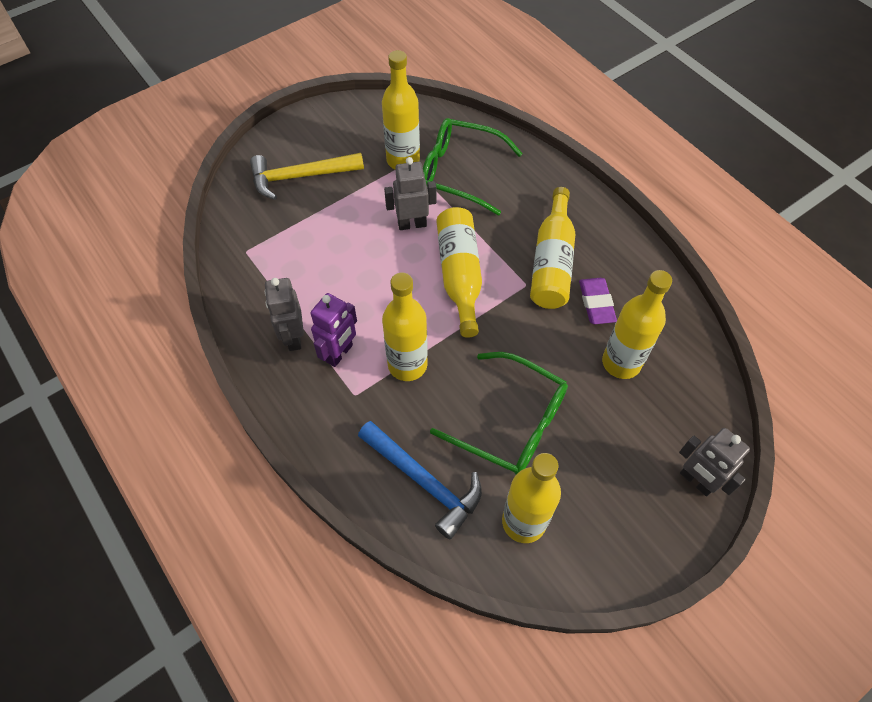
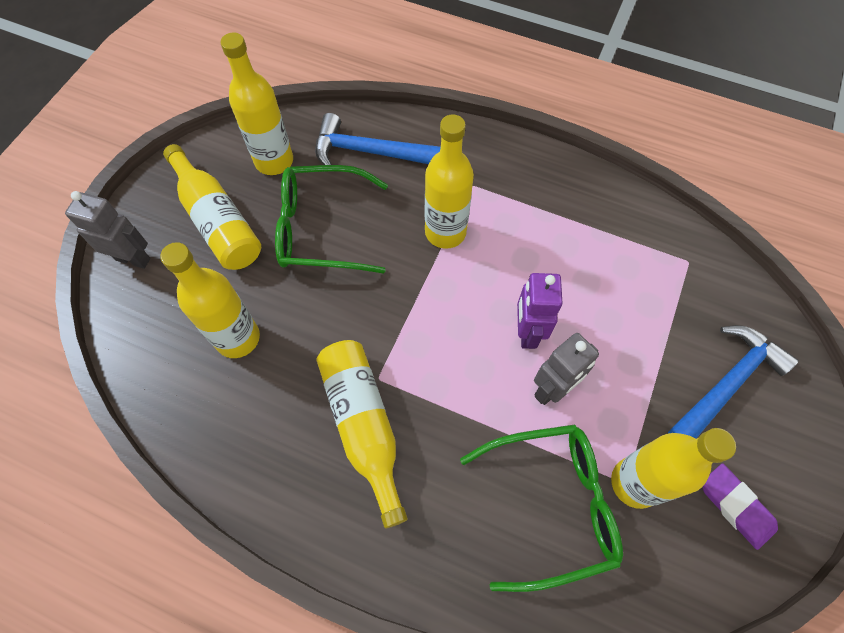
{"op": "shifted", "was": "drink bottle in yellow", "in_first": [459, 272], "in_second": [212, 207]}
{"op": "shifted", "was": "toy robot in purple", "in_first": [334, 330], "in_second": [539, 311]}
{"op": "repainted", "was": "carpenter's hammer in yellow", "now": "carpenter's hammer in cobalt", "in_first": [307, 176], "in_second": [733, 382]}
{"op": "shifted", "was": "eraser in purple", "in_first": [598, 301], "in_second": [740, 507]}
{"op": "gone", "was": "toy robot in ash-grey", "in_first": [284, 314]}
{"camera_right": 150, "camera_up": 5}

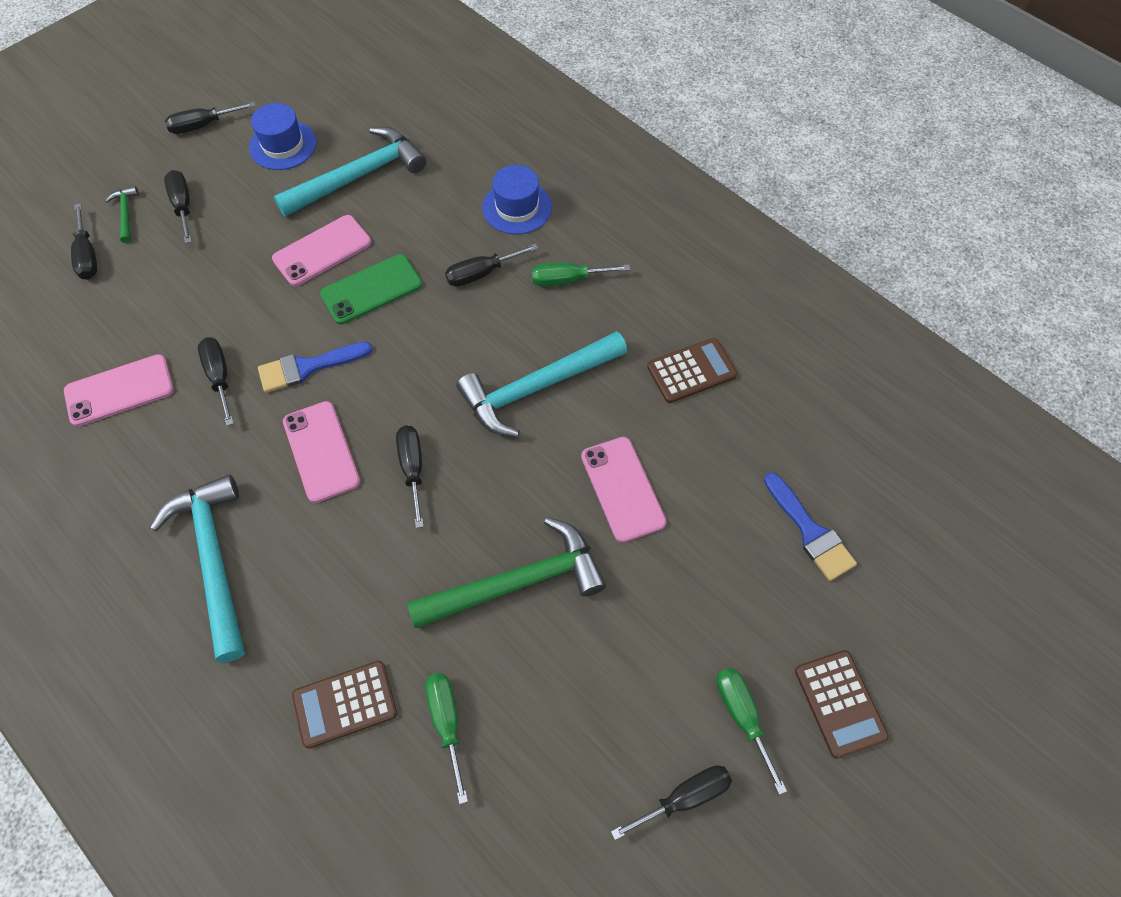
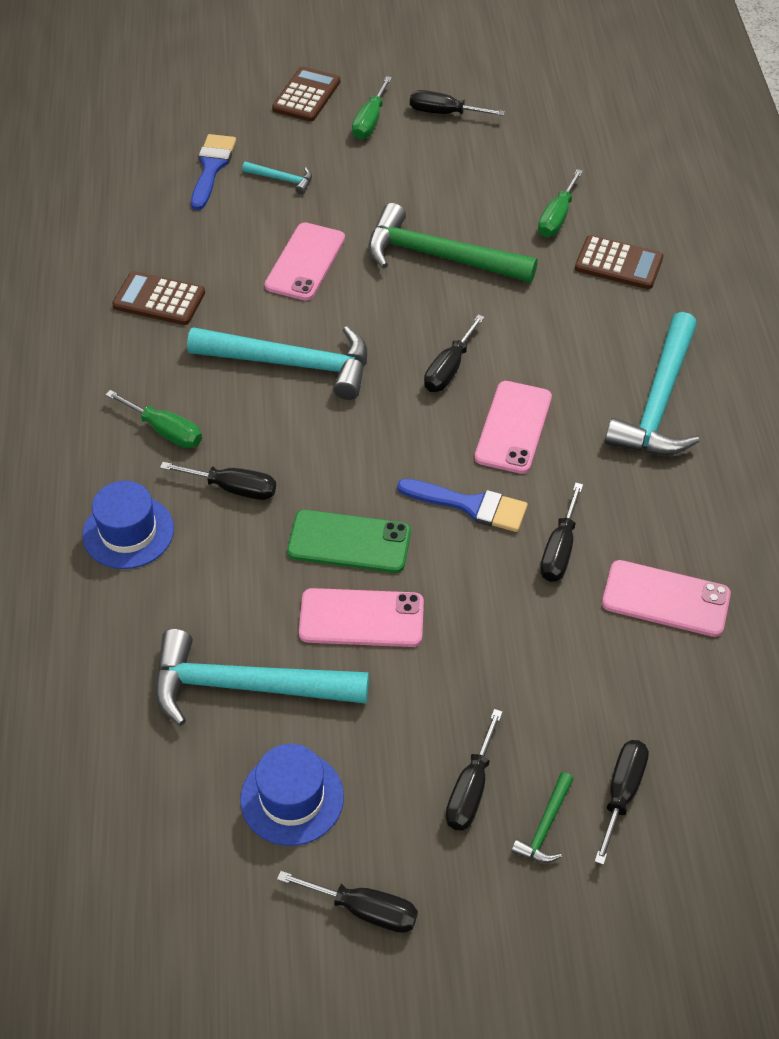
{"op": "new", "now": "carpenter's hammer in teal", "in_second": [277, 178]}
{"camera_right": -140, "camera_up": -10}

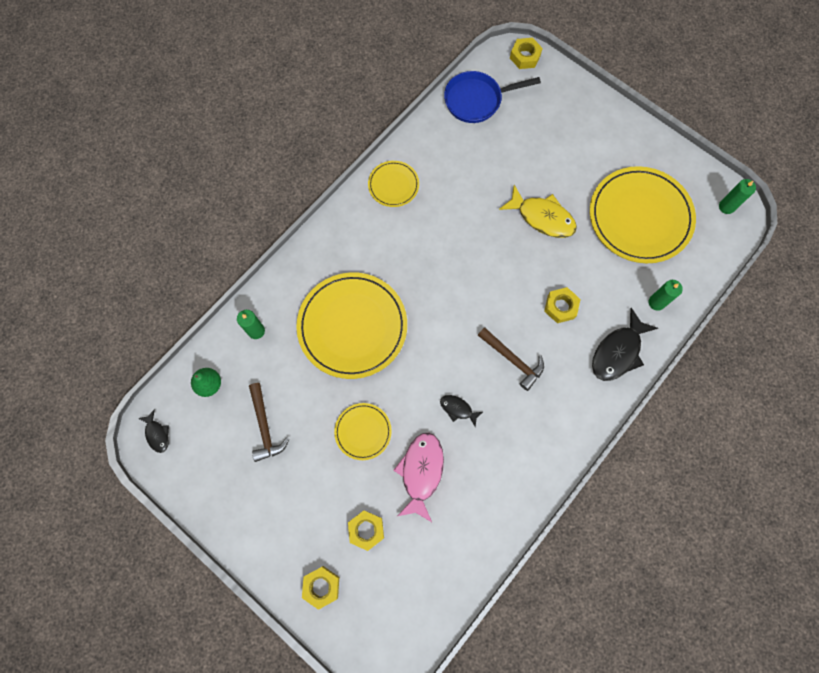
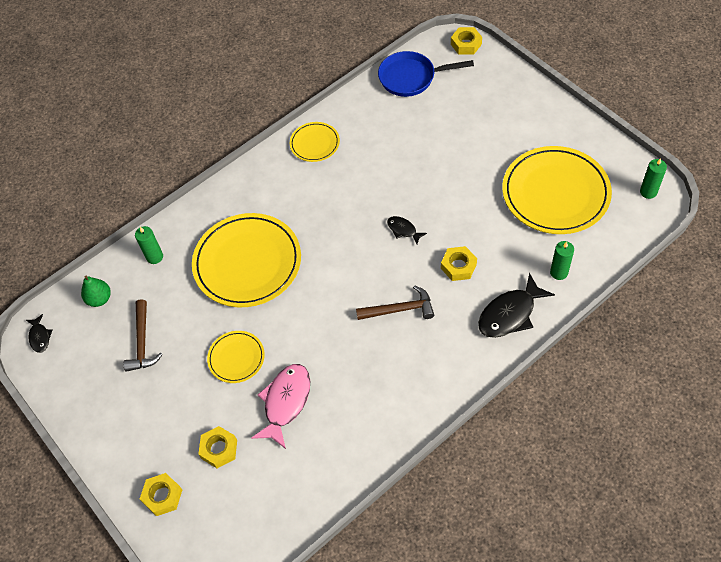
{"op": "rotated", "was": "carpenter's hammer in dark brown", "in_first": [511, 359], "in_second": [395, 302], "clockwise": -60}
{"op": "shifted", "was": "fish figure in ebony", "in_first": [461, 411], "in_second": [407, 230]}
{"op": "gone", "was": "fish figure in yellow", "in_first": [538, 211]}
{"camera_right": 15, "camera_up": -15}

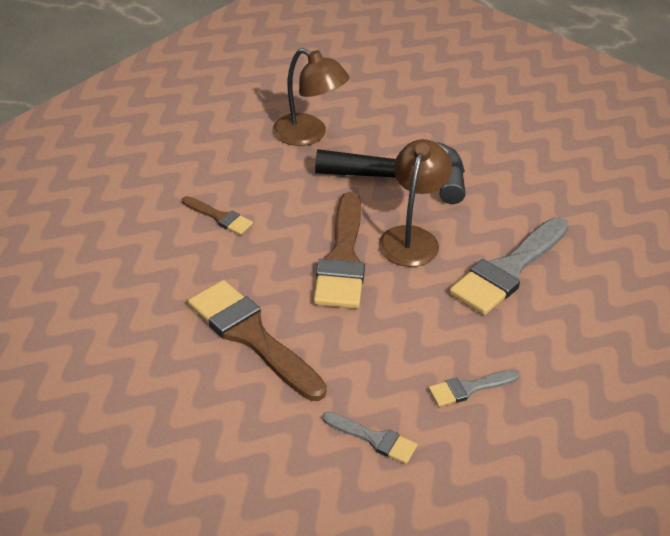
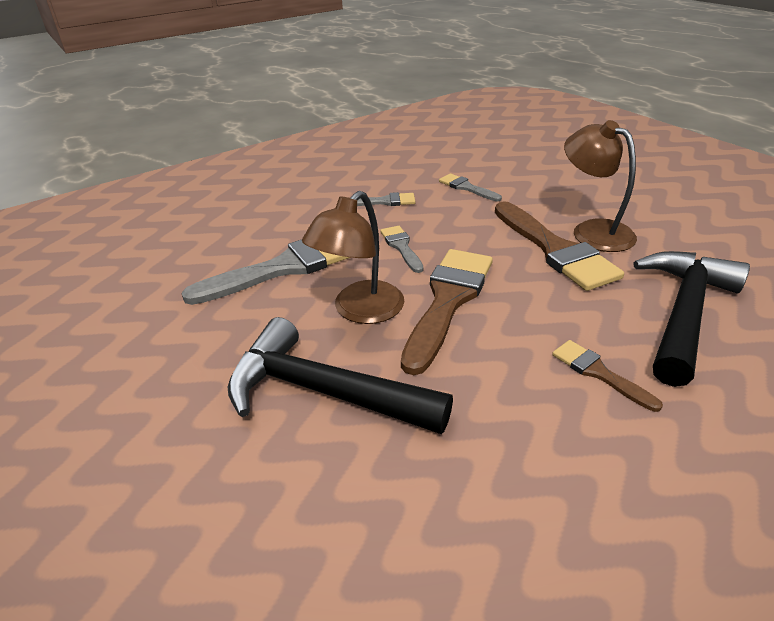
{"op": "new", "now": "paintbrush in ash-grey", "in_second": [402, 249]}
{"op": "shifted", "was": "reading lamp in dark brown", "in_first": [311, 97], "in_second": [600, 186]}
{"op": "new", "now": "carpenter's hammer in ebony", "in_second": [691, 319]}
{"camera_right": -160, "camera_up": -5}

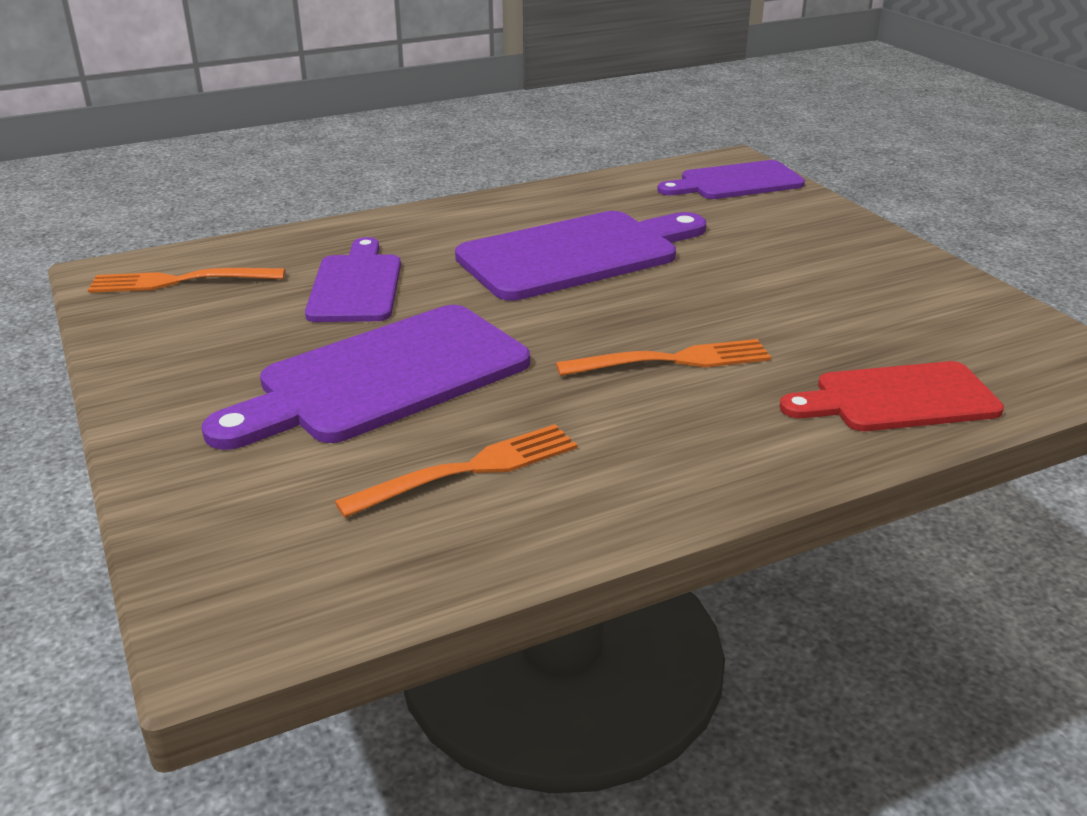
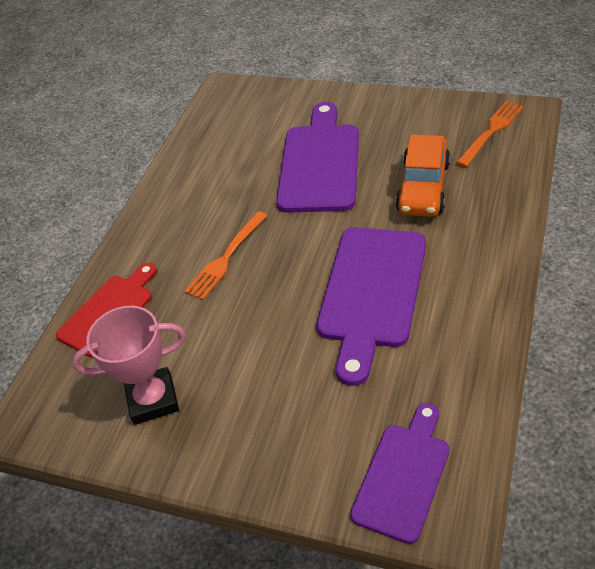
{"op": "new", "now": "prize cup in pink", "in_second": [129, 365]}
{"op": "swapped", "was": "cutting board in purple", "now": "toy car in orange-coloured", "in_first": [353, 279], "in_second": [423, 176]}
{"op": "gone", "was": "fork in orange-coloured", "in_first": [456, 471]}
{"camera_right": 140, "camera_up": 15}

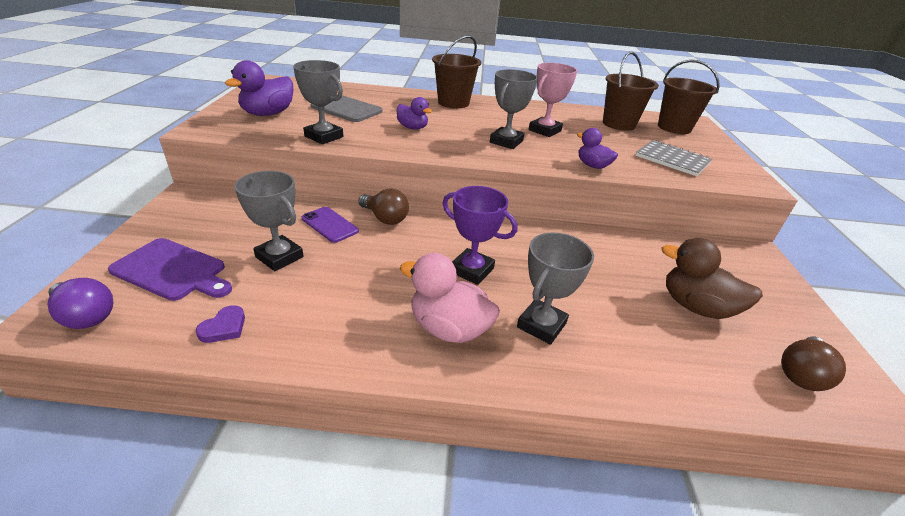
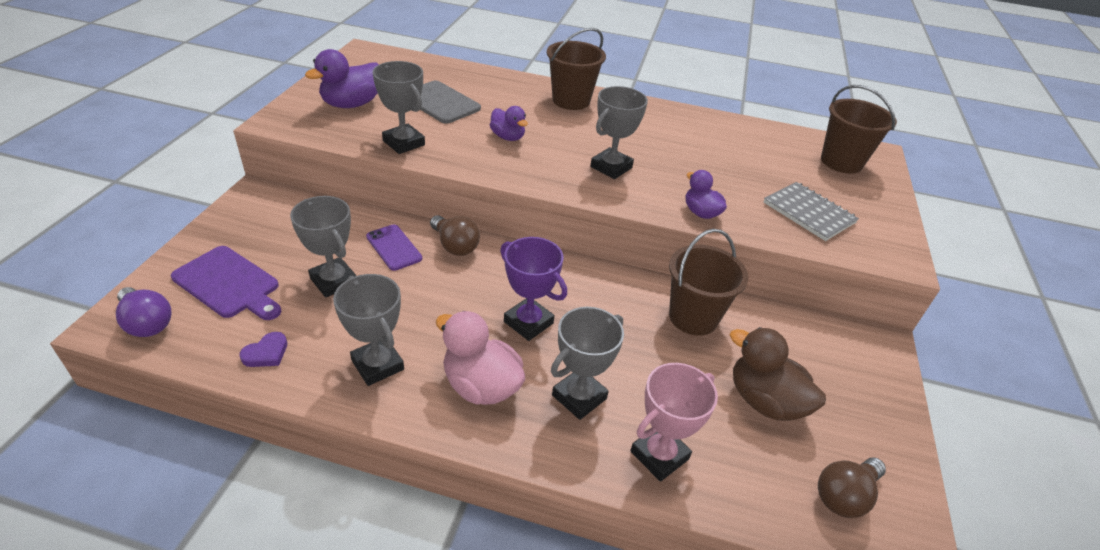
{"op": "new", "now": "prize cup in ash-grey", "in_second": [368, 330]}
{"op": "shifted", "was": "prize cup in pink", "in_first": [553, 100], "in_second": [674, 422]}
{"op": "shifted", "was": "bucket in dark brown", "in_first": [631, 91], "in_second": [708, 282]}
{"camera_right": 10, "camera_up": 5}

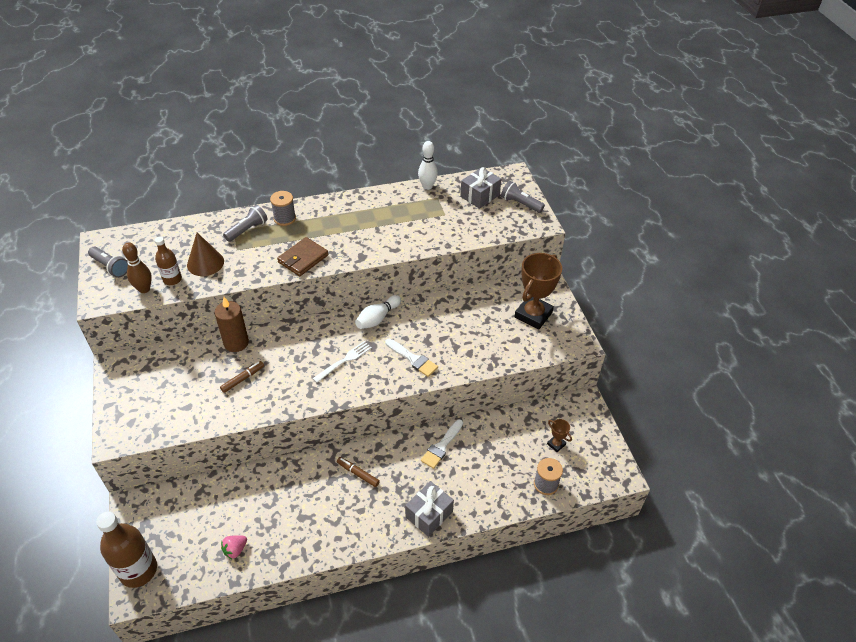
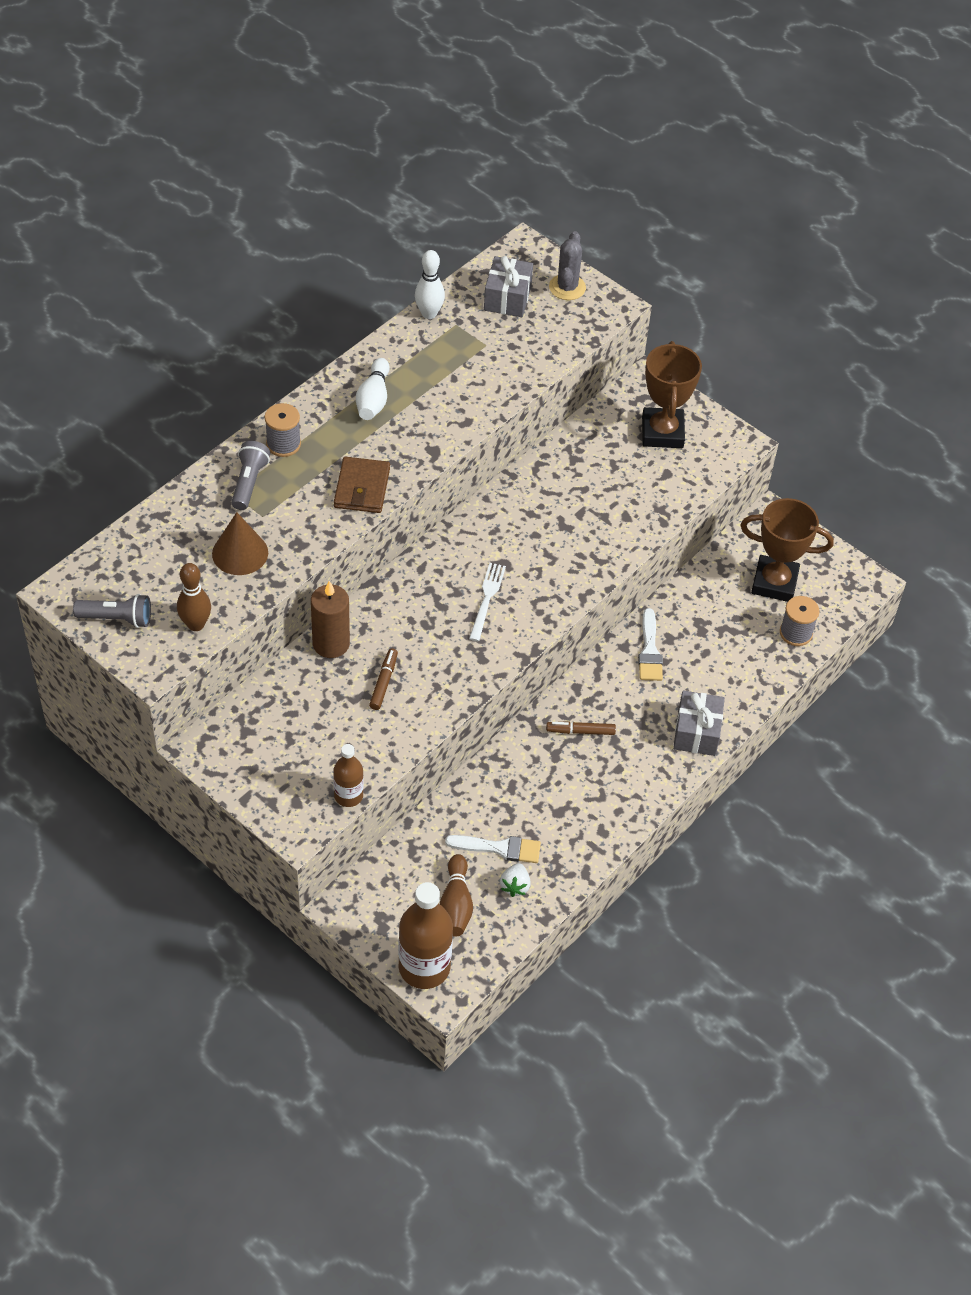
{"op": "shifted", "was": "drink bottle in dark brown", "in_first": [168, 261], "in_second": [348, 775]}
{"op": "shifted", "was": "tenpin in pure white", "in_first": [378, 312], "in_second": [373, 389]}
{"op": "new", "now": "tenpin in dark brown", "in_second": [456, 895]}
{"op": "shifted", "was": "paintbrush in pure white", "in_first": [411, 358], "in_second": [493, 849]}
{"op": "repainted", "was": "strawberry in pink", "now": "strawberry in pure white", "in_first": [234, 547], "in_second": [515, 880]}
{"op": "swapped", "was": "flashlight in ash-grey", "now": "cactus in ash-grey", "in_first": [523, 197], "in_second": [567, 265]}
{"op": "scaled", "was": "prize cup in dark brown", "in_first": [559, 435], "in_second": [787, 550], "ratio": 2.23}
{"camera_right": -35, "camera_up": 5}

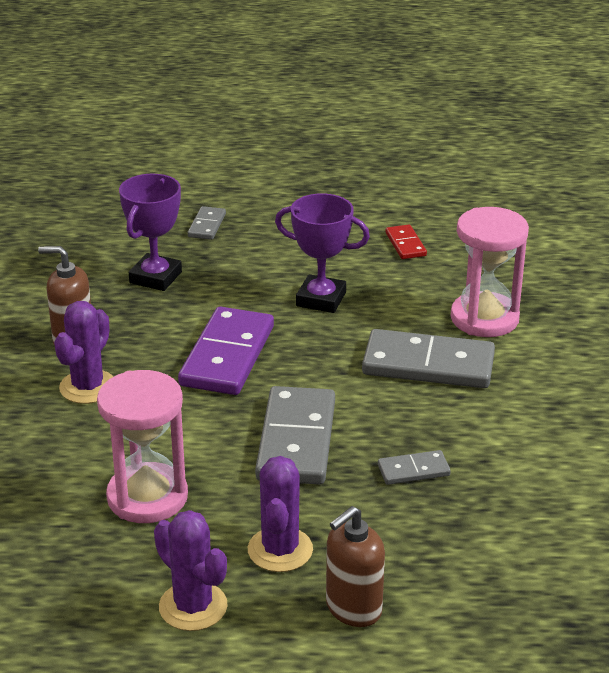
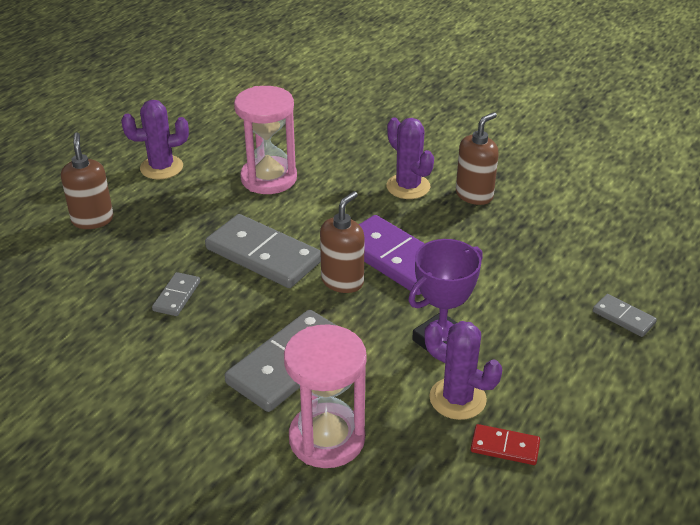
{"op": "new", "now": "pump bottle in dark brown", "in_second": [342, 242]}
{"op": "shifted", "was": "cactus in purple", "in_first": [280, 514], "in_second": [463, 370]}
{"op": "gone", "was": "prize cup in purple", "in_first": [150, 232]}
{"camera_right": 120, "camera_up": 5}

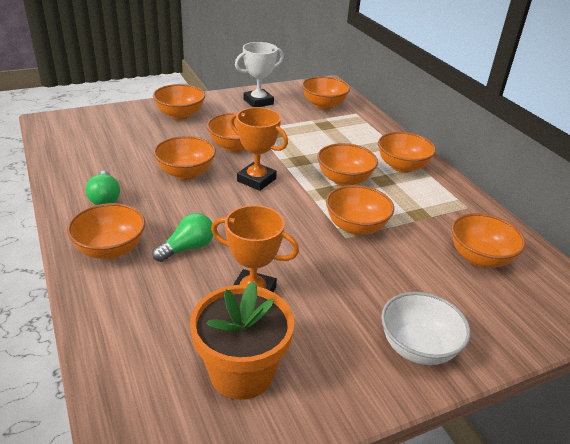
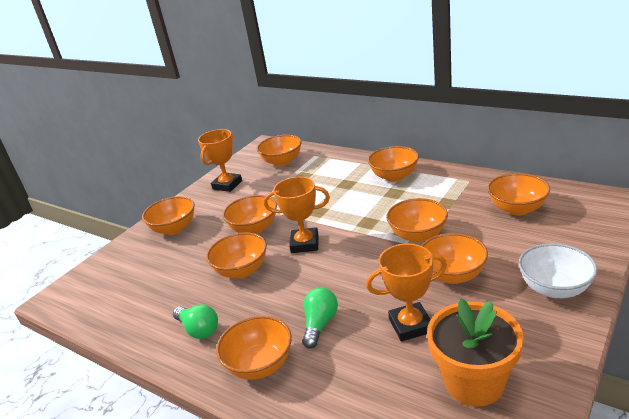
{"op": "repainted", "was": "prize cup in pure white", "now": "prize cup in orange-coloured", "in_first": [259, 74], "in_second": [220, 160]}
{"op": "shifted", "was": "serving bowl in orange-coloured", "in_first": [348, 164], "in_second": [454, 258]}
{"camera_right": -25, "camera_up": -5}

